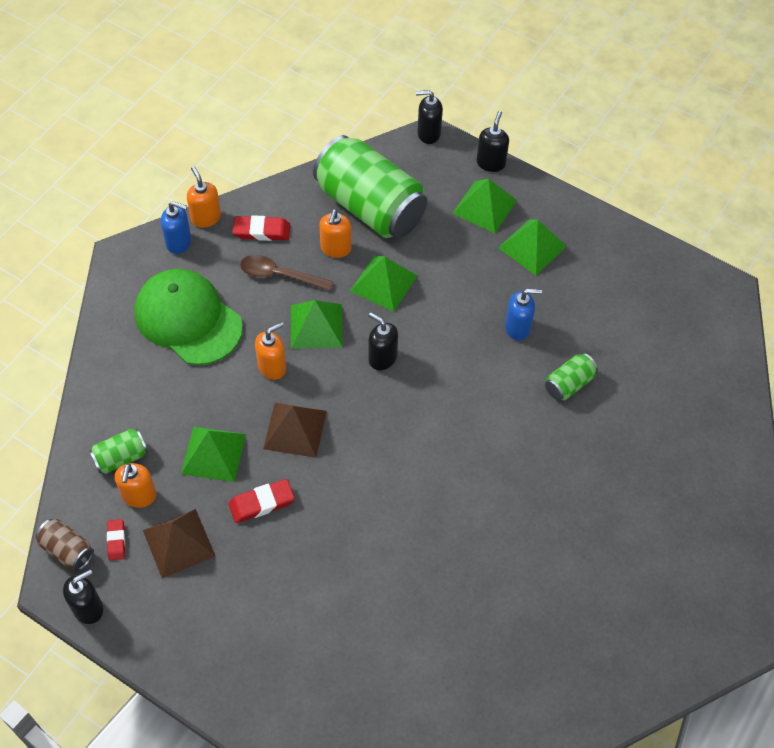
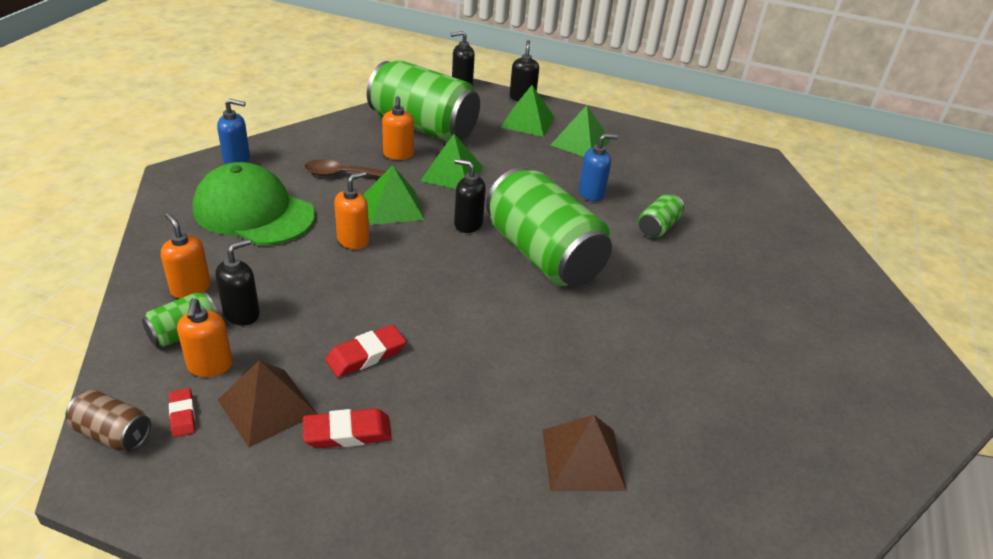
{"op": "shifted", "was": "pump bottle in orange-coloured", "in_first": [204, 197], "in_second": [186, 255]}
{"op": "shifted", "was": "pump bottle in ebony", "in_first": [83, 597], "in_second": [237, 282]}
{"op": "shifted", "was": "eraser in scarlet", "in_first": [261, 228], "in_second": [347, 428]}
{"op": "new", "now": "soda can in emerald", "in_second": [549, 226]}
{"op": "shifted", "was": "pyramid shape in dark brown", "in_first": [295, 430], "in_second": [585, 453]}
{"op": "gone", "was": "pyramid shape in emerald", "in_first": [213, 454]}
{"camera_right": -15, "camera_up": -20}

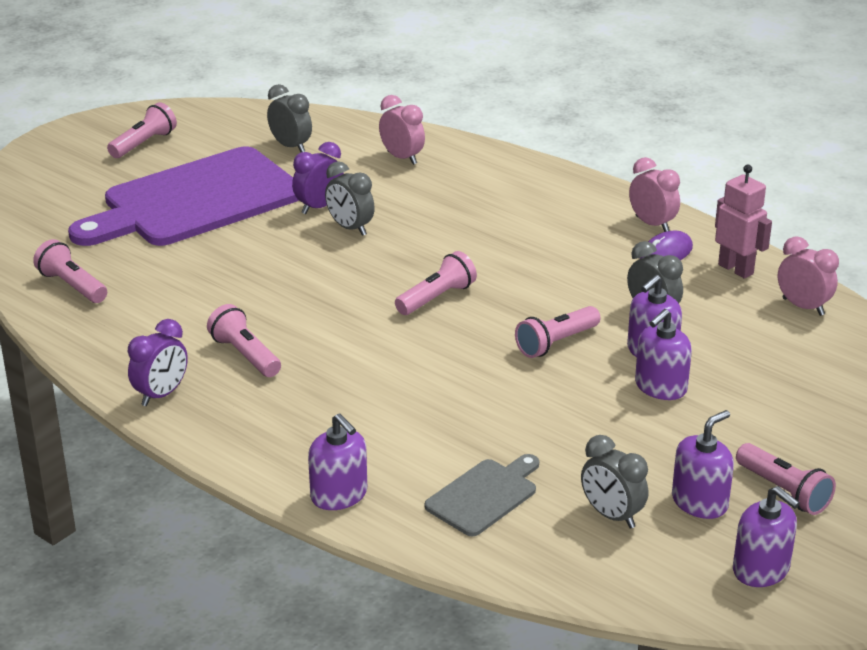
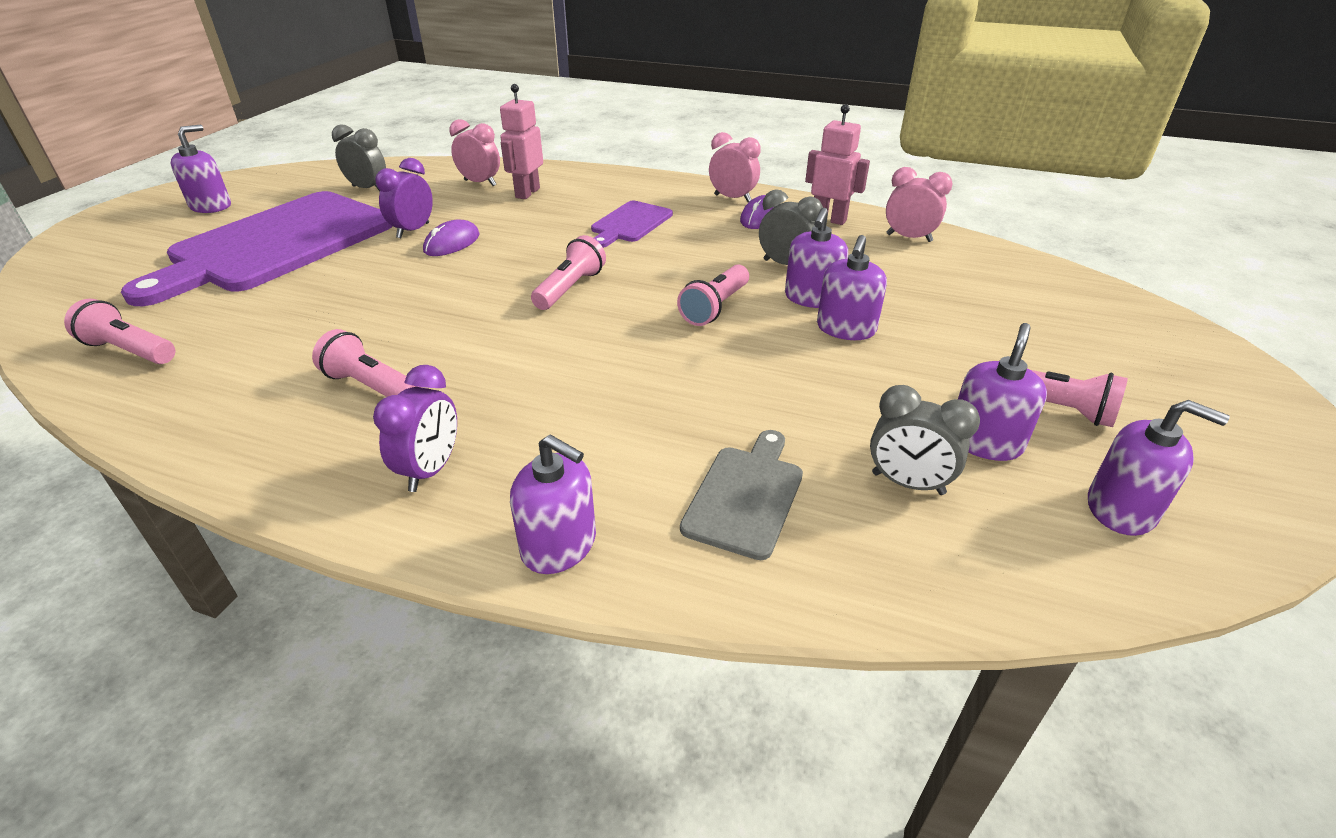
{"op": "swapped", "was": "flashlight in pink", "now": "pump bottle in purple", "in_first": [142, 130], "in_second": [201, 169]}
{"op": "shifted", "was": "clock in purple", "in_first": [158, 362], "in_second": [415, 428]}
{"op": "swapped", "was": "clock in ash-grey", "now": "PC mouse in purple", "in_first": [350, 198], "in_second": [451, 238]}
{"op": "new", "now": "toy robot in pink", "in_second": [521, 141]}
{"op": "new", "now": "cutting board in purple", "in_second": [632, 224]}
{"camera_right": -20, "camera_up": 5}

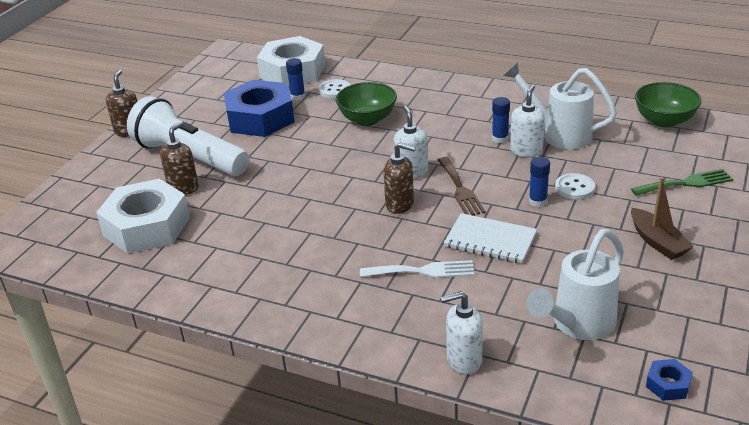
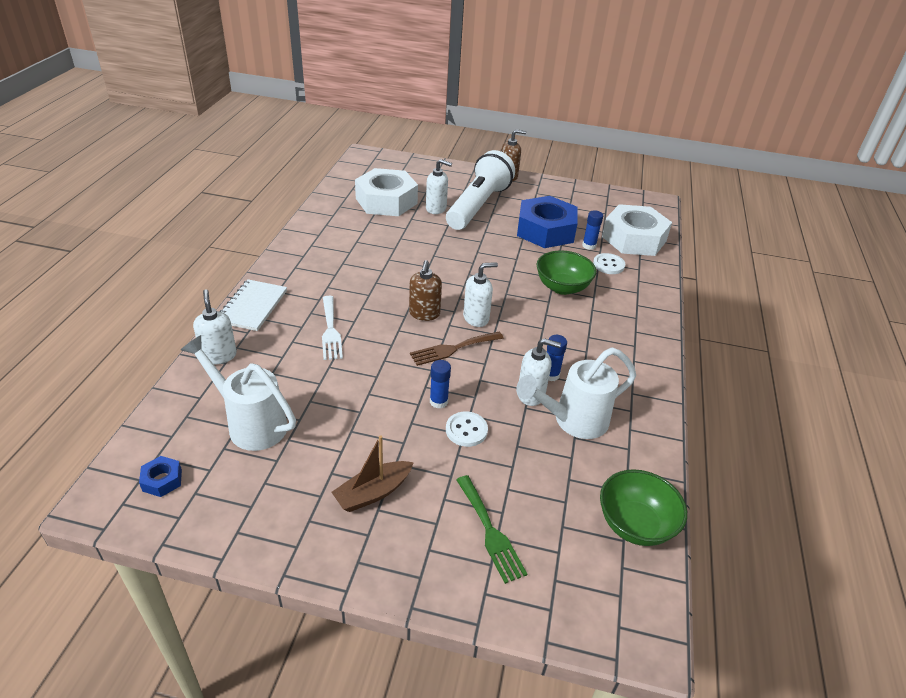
{"op": "shifted", "was": "notepad in pure white", "in_first": [490, 238], "in_second": [253, 305]}
{"op": "repainted", "was": "pump bottle in dark brown", "now": "pump bottle in pure white", "in_first": [179, 158], "in_second": [439, 186]}
{"op": "rotated", "was": "watering pot in pure white", "in_first": [560, 106], "in_second": [576, 393], "clockwise": -135}
{"camera_right": 75, "camera_up": 5}

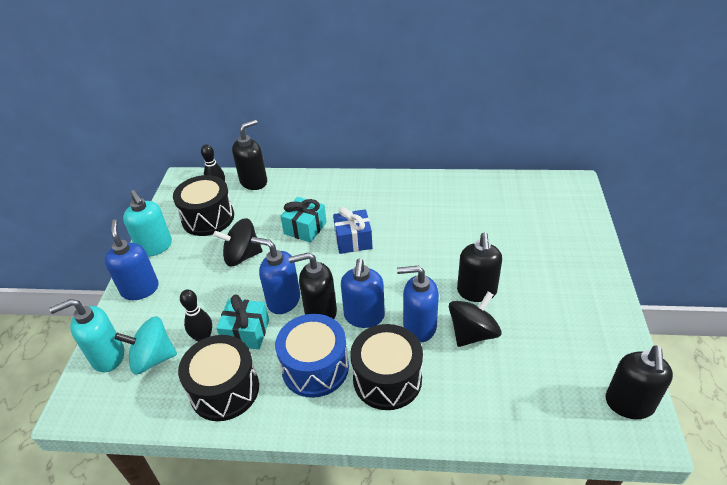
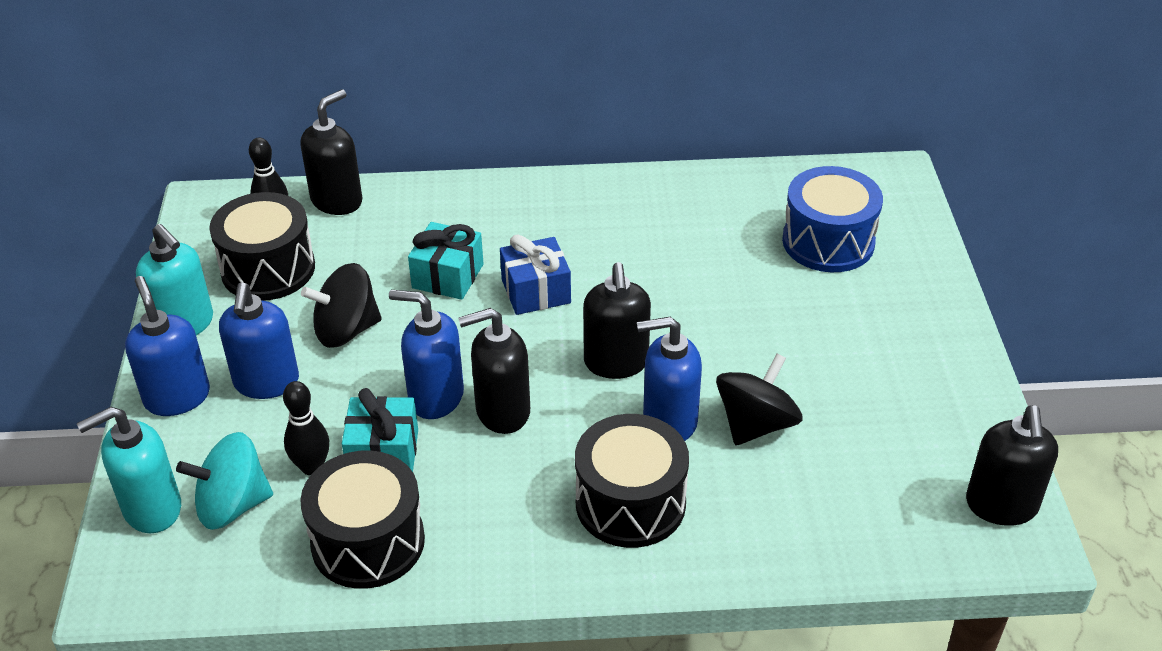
{"op": "shifted", "was": "pump bottle in cobalt", "in_first": [363, 293], "in_second": [259, 340]}
{"op": "shifted", "was": "pump bottle in ebony", "in_first": [479, 267], "in_second": [617, 320]}
{"op": "shifted", "was": "toy drum in cobalt", "in_first": [312, 356], "in_second": [832, 219]}
{"camera_right": -10, "camera_up": 0}

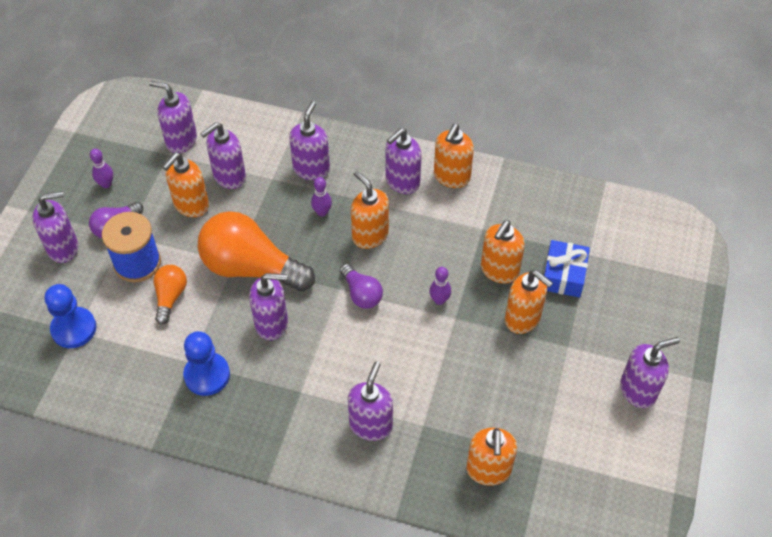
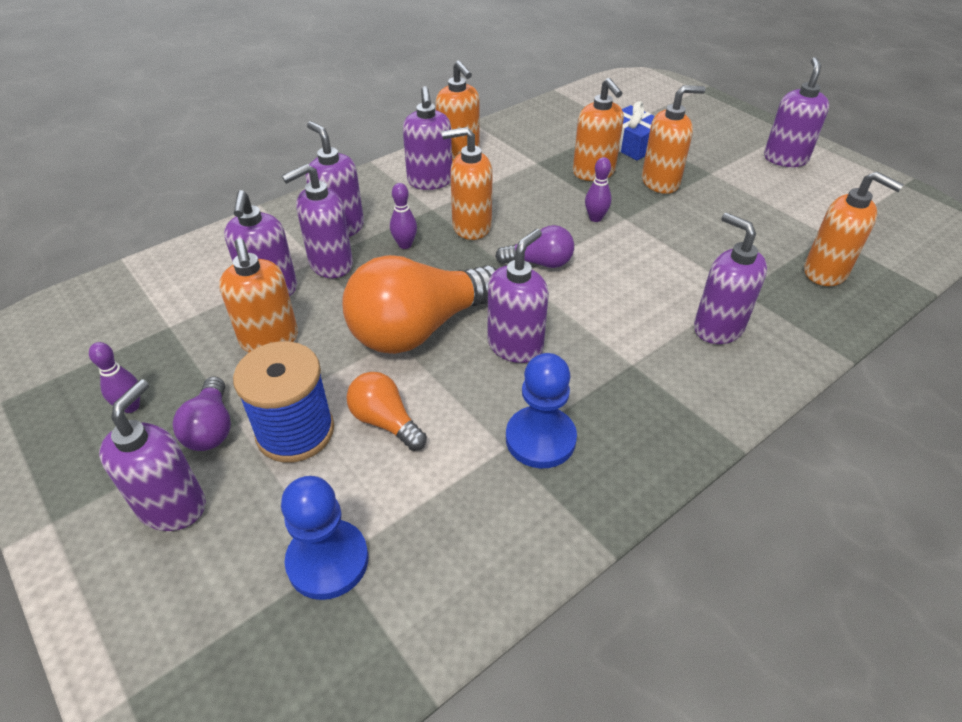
{"op": "shifted", "was": "pump bottle in purple", "in_first": [173, 117], "in_second": [317, 221]}
{"camera_right": -55, "camera_up": -10}

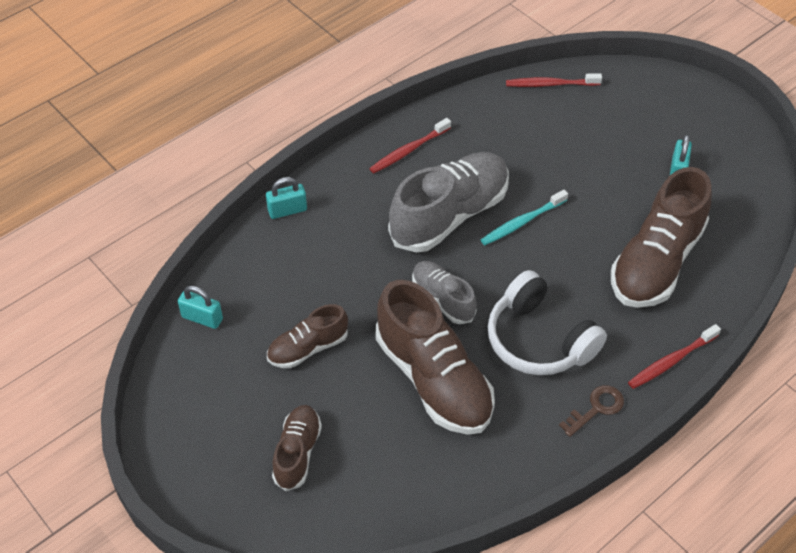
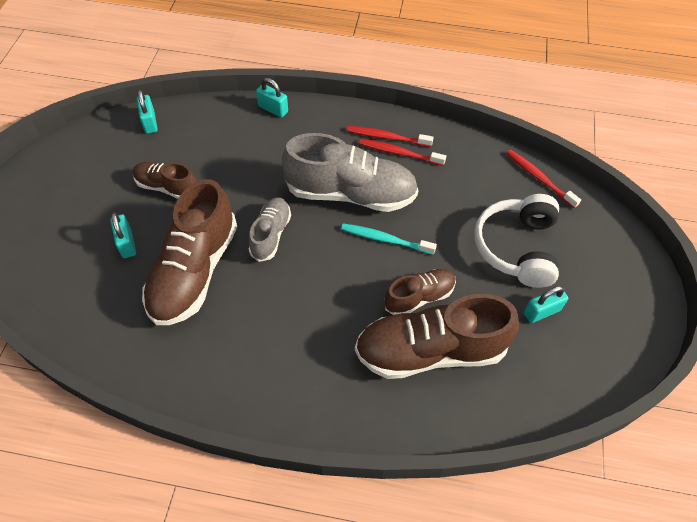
{"op": "new", "now": "padlock in teal", "in_second": [123, 235]}
{"op": "shifted", "was": "toothbrush in scarlet", "in_first": [674, 356], "in_second": [402, 152]}
{"op": "shifted", "was": "lace-up shoe in dark brown", "in_first": [297, 448], "in_second": [420, 292]}
{"op": "shifted", "was": "over-ear headphones in pure white", "in_first": [547, 322], "in_second": [516, 241]}
{"op": "gone", "was": "door key in dark brown", "in_first": [591, 411]}
{"camera_right": 50, "camera_up": 5}

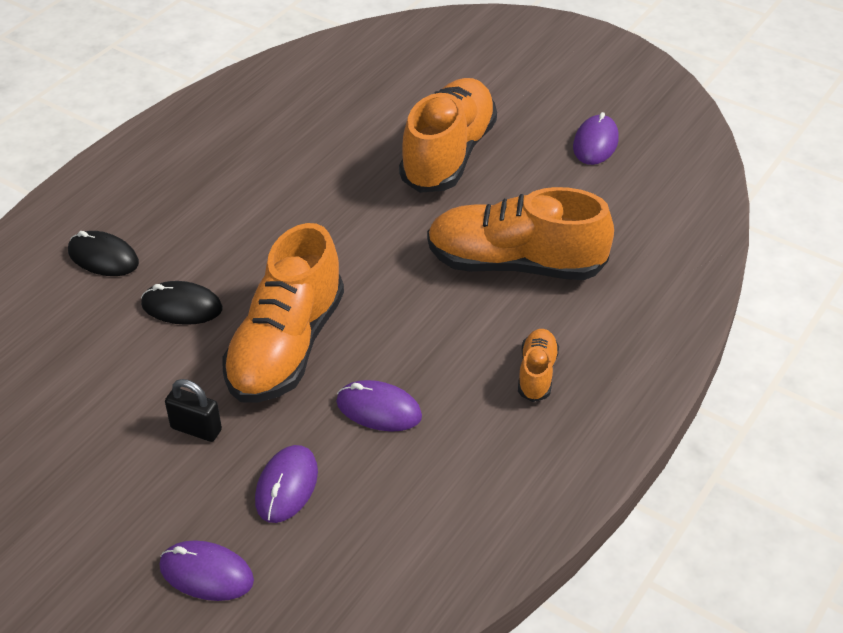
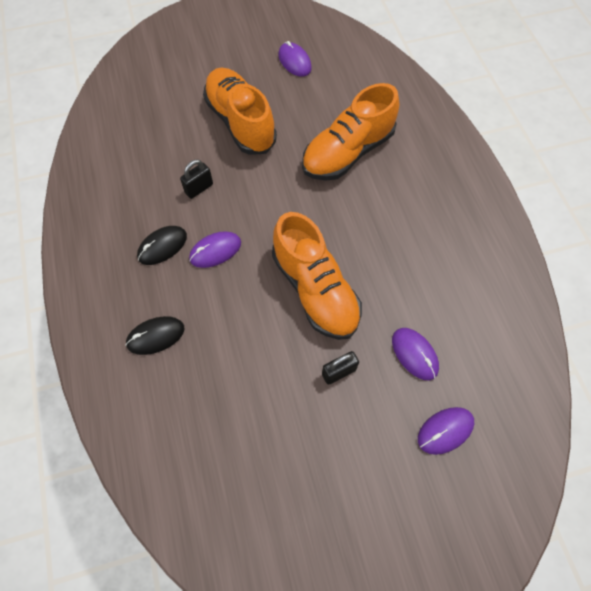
{"op": "shifted", "was": "PC mouse in ebony", "in_first": [182, 303], "in_second": [162, 245]}
{"op": "new", "now": "padlock in ebony", "in_second": [196, 179]}
{"op": "shifted", "was": "PC mouse in purple", "in_first": [379, 406], "in_second": [215, 249]}
{"op": "gone", "was": "lace-up shoe in orange-coloured", "in_first": [538, 365]}
{"camera_right": -50, "camera_up": 20}

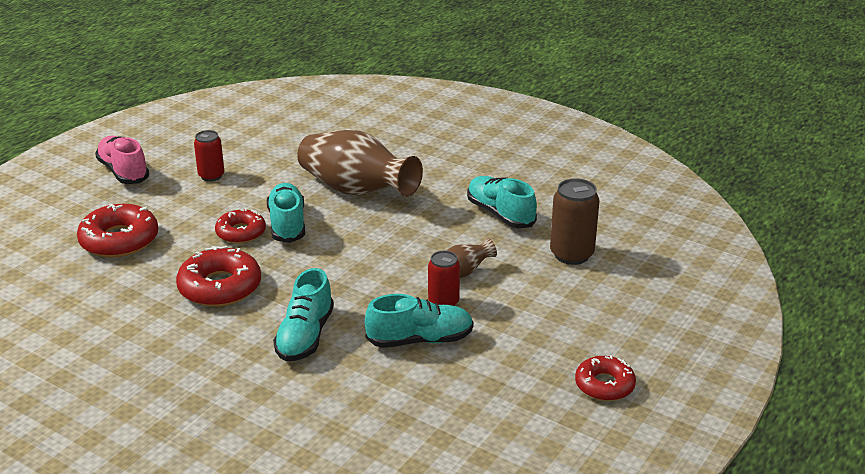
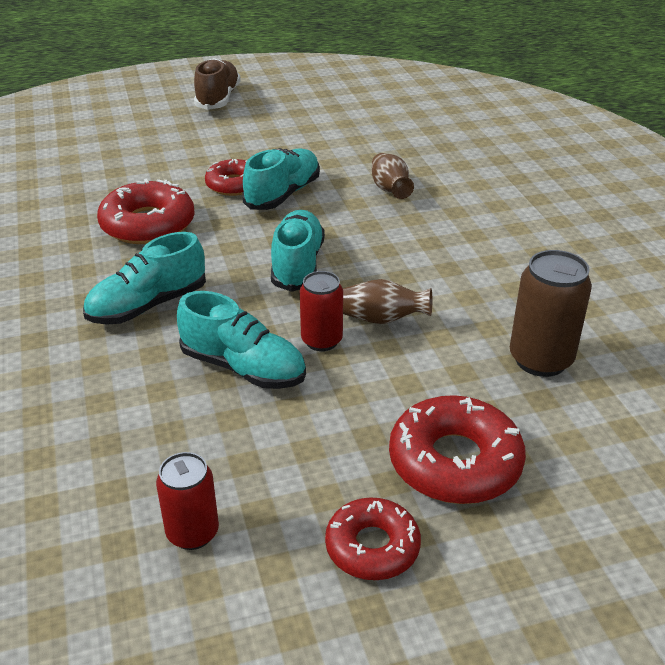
{"op": "shifted", "was": "soda can in scarlet", "in_first": [209, 156], "in_second": [187, 501]}
{"op": "repainted", "was": "lace-up shoe in pink", "now": "lace-up shoe in dark brown", "in_first": [122, 160], "in_second": [217, 84]}
{"op": "shifted", "was": "lace-up shoe in teal", "in_first": [502, 202], "in_second": [298, 251]}
{"op": "scaled", "was": "vase in dark brown", "in_first": [360, 163], "in_second": [393, 176], "ratio": 0.46}
{"op": "shifted", "was": "donut in scarlet", "in_first": [117, 231], "in_second": [457, 449]}
{"camera_right": 40, "camera_up": 5}

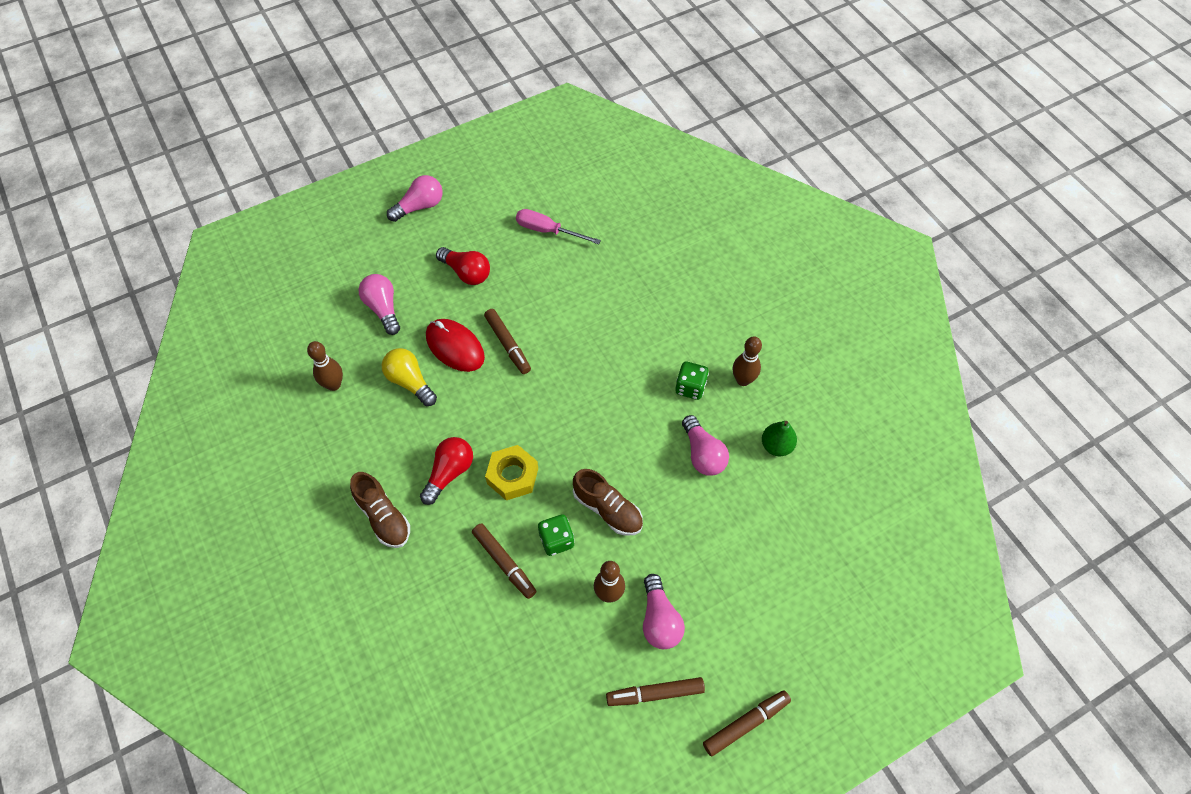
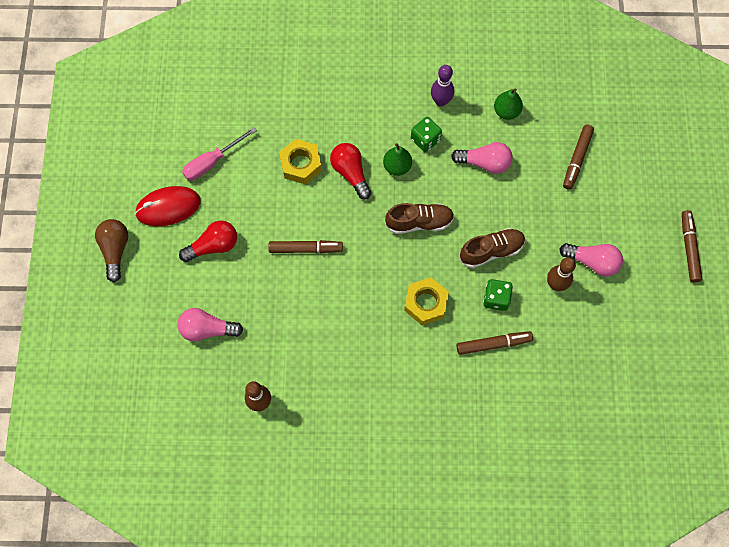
{"op": "repainted", "was": "bulb in pink", "now": "bulb in dark brown", "in_first": [415, 198], "in_second": [111, 250]}
{"op": "shifted", "was": "PC mouse in scarlet", "in_first": [455, 345], "in_second": [168, 206]}
{"op": "new", "now": "hexagon nut in yellow", "in_second": [300, 161]}
{"op": "shifted", "was": "bulb in scarlet", "in_first": [446, 471], "in_second": [350, 171]}
{"op": "new", "now": "pear fruit in emerald", "in_second": [397, 159]}
{"op": "shifted", "was": "lace-up shoe in dark brown", "in_first": [380, 510], "in_second": [419, 218]}
{"op": "repainted", "was": "tenpin in dark brown", "now": "tenpin in purple", "in_first": [747, 361], "in_second": [442, 85]}
{"op": "shifted", "was": "felt pen in dark brown", "in_first": [655, 691], "in_second": [578, 157]}
{"op": "gone", "was": "bulb in yellow", "in_first": [409, 377]}
{"camera_right": -60, "camera_up": 10}

